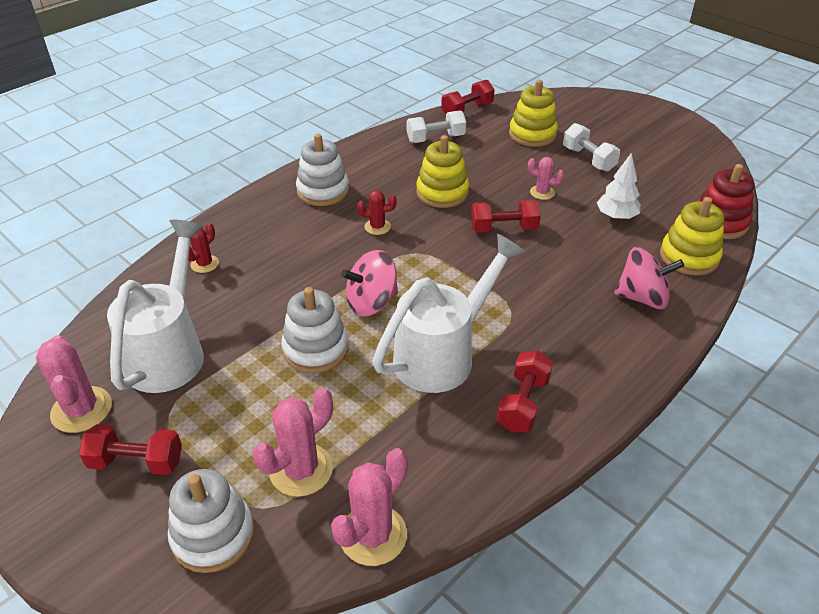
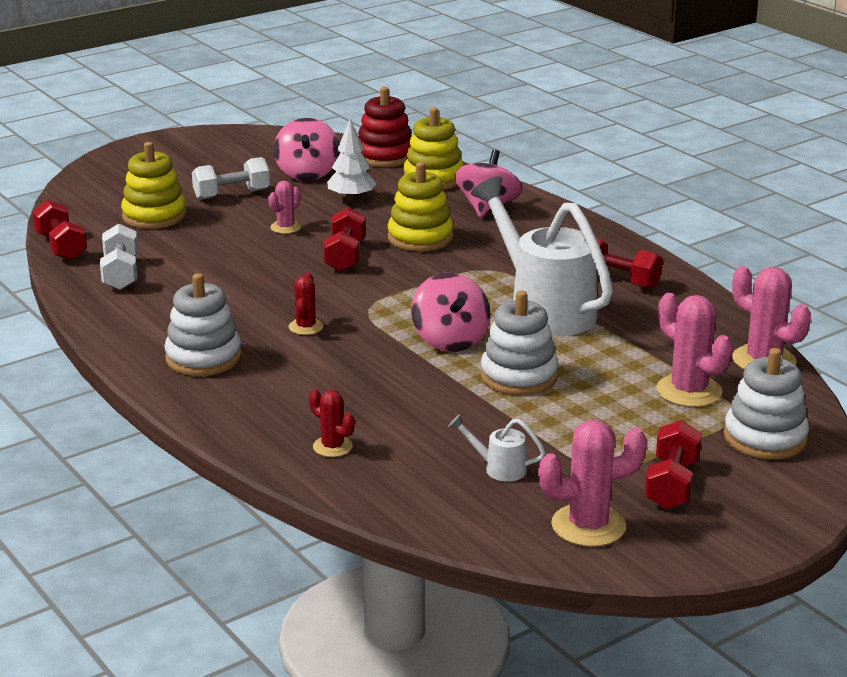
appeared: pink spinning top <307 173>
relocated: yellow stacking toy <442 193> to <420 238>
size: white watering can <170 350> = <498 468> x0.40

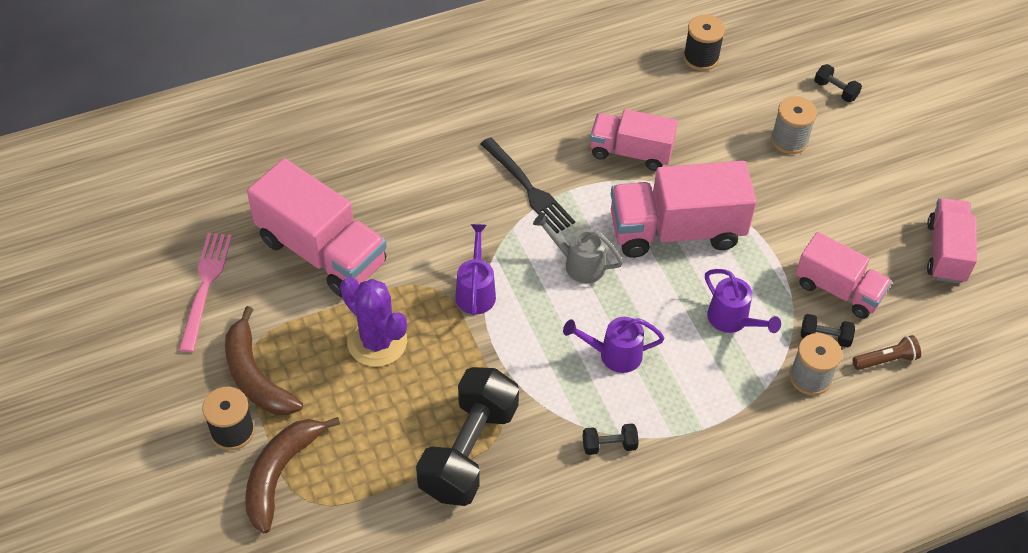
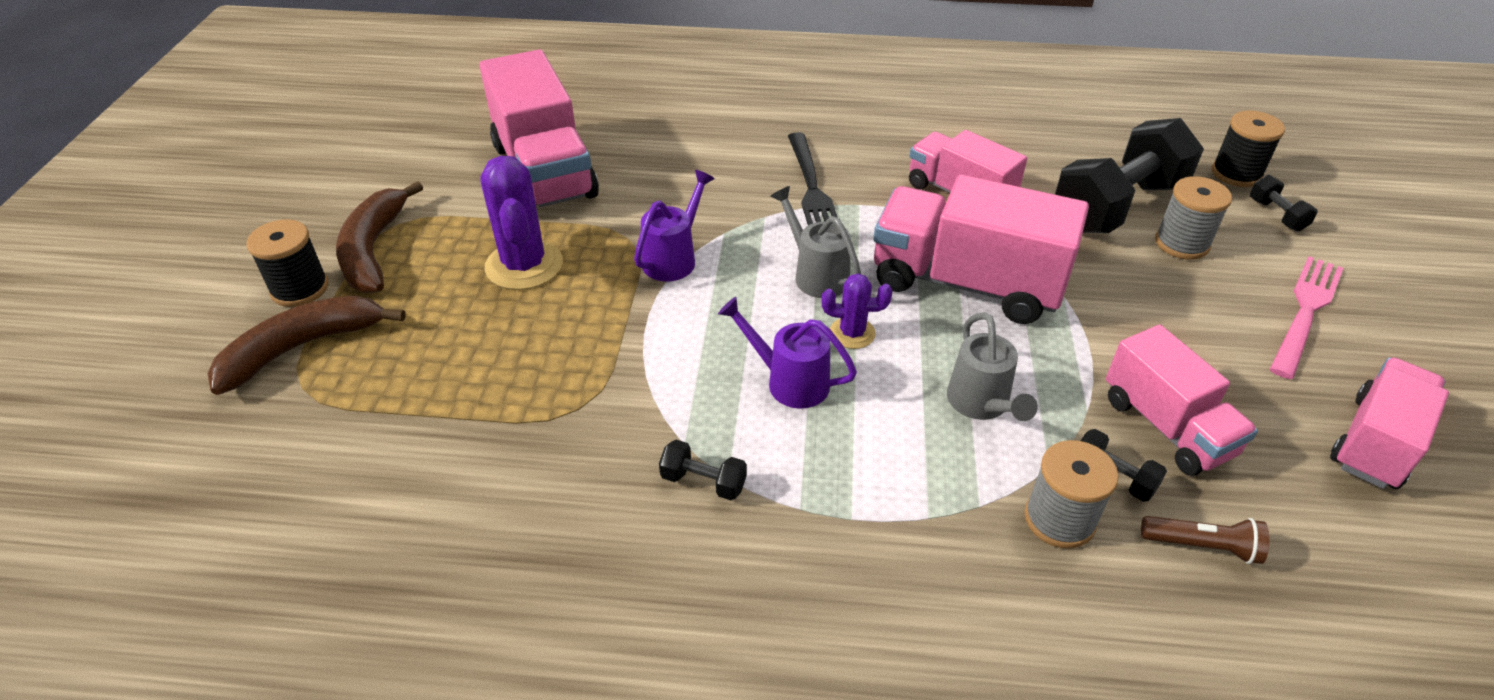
appeared: purple cactus <852 333>
relocated: black spool <701 58> to <1236 173>; pink fork <205 285> to <1305 311>; black dumbbell <468 450> to <1117 206>
colour: purple watering can <732 320> to grey watering can <981 405>

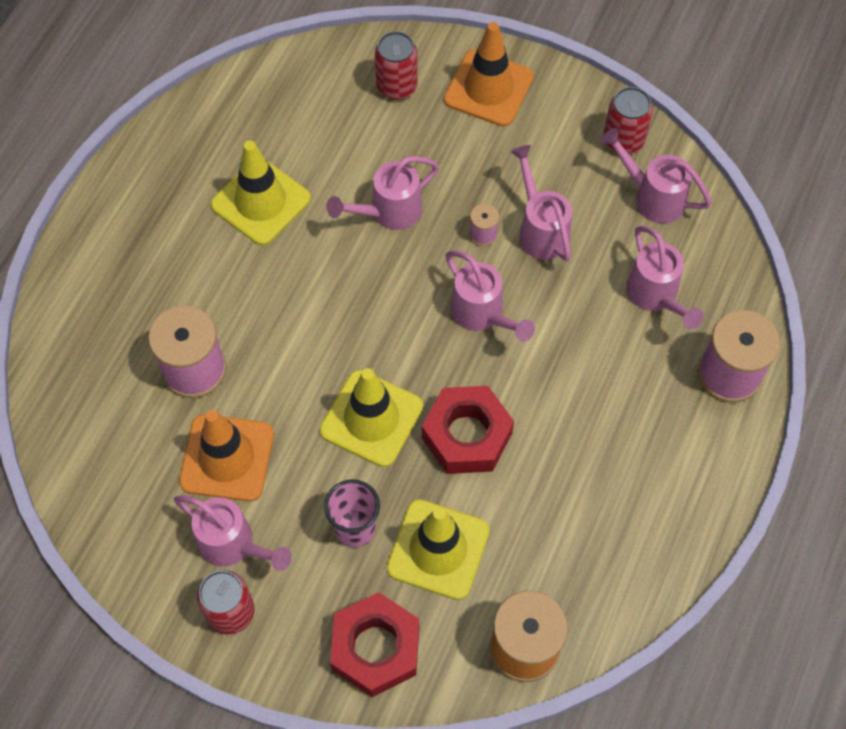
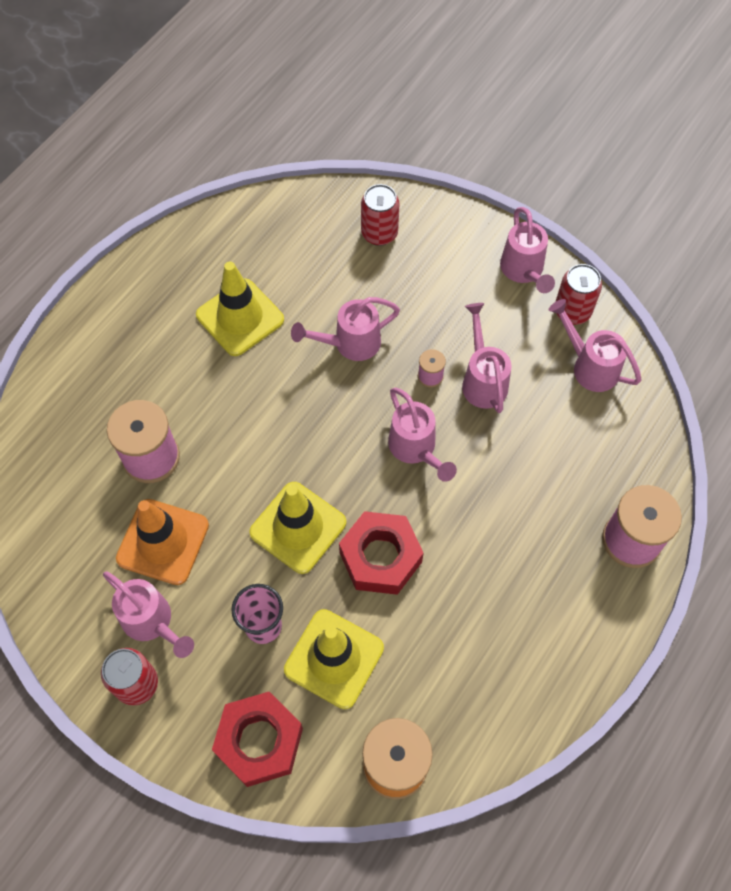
missing: orange traffic cone <488 88>
relocated: pink watering can <655 296> to <523 271>

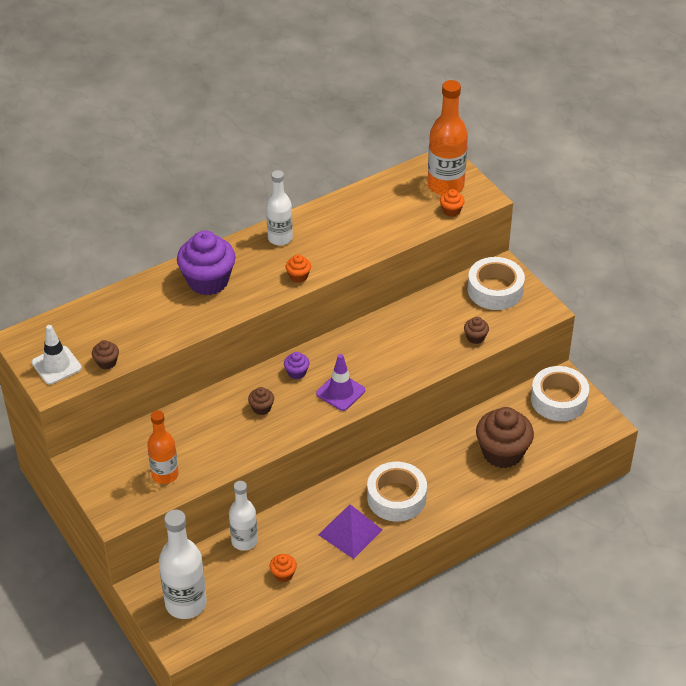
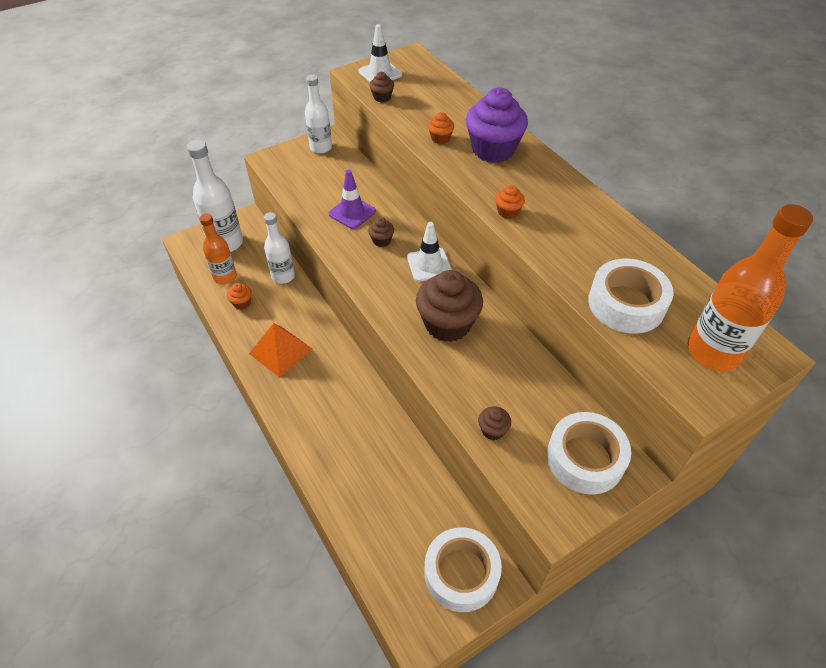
relocated: white bottle <280 238> to <321 148>; orange cupcake <451 211> to <440 138>; purple traffic cone <340 392> to <352 212>; brown cupcake <502 453> to <447 324>; orange bottle <165 475> to <225 277>; white tape <396 497> to <626 304>
exchanged: purple cupcake <296 372> to white traffic cone <429 265>
colour: purple pyramid <350 532> to orange pyramid <280 351>

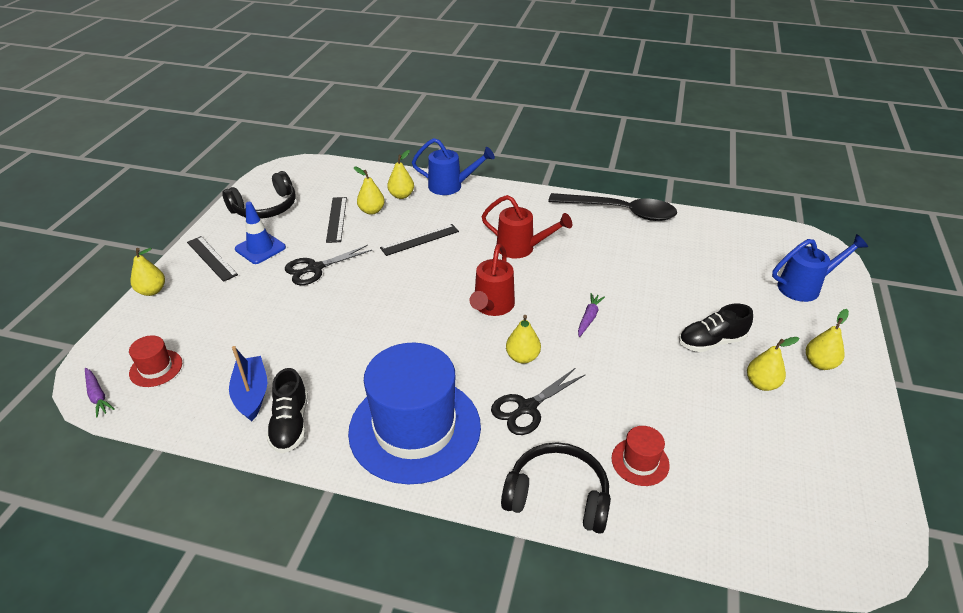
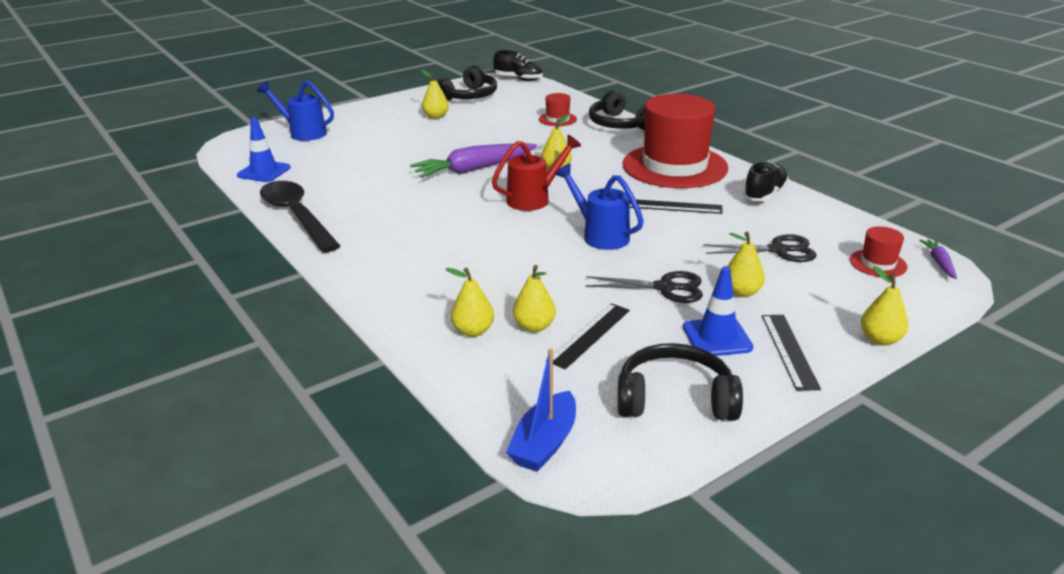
missing: red watering can <521 248>
appeared: black headphones <468 96>; blue traffic cone <264 172>
relocated: blue watering can <451 186> to <600 235>; black ruler <420 239> to <674 207>; black shoe <711 342> to <518 79>; yellow pear <819 363> to <741 292>; blue boat <251 394> to <544 443>; black scissors <527 408> to <778 250>
colour: blue hat <415 428> to red hat <674 166>
size: purple carrot <589 318> = <474 169> x2.15

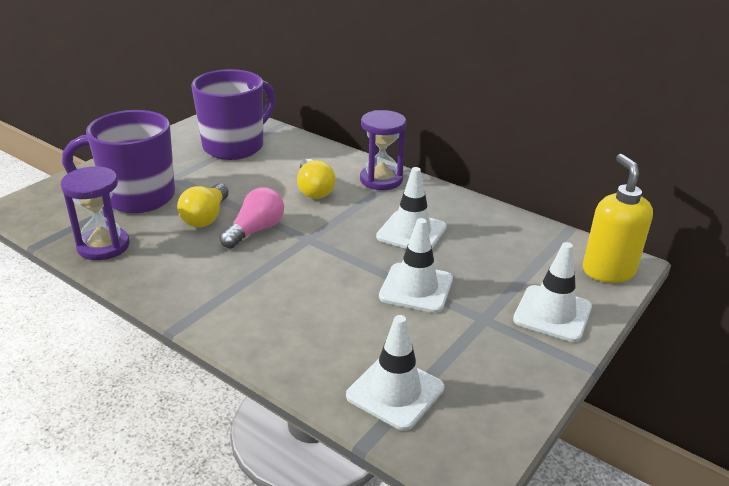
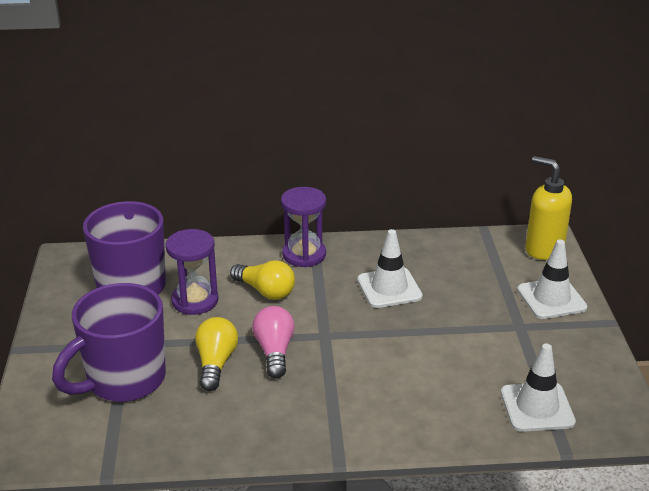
missing: white traffic cone <416 288>
relocated: purple hourglass <103 246> to <195 301>
spun: yellow light bulb <206 217> = <216 363> 150 degrees counterclockwise

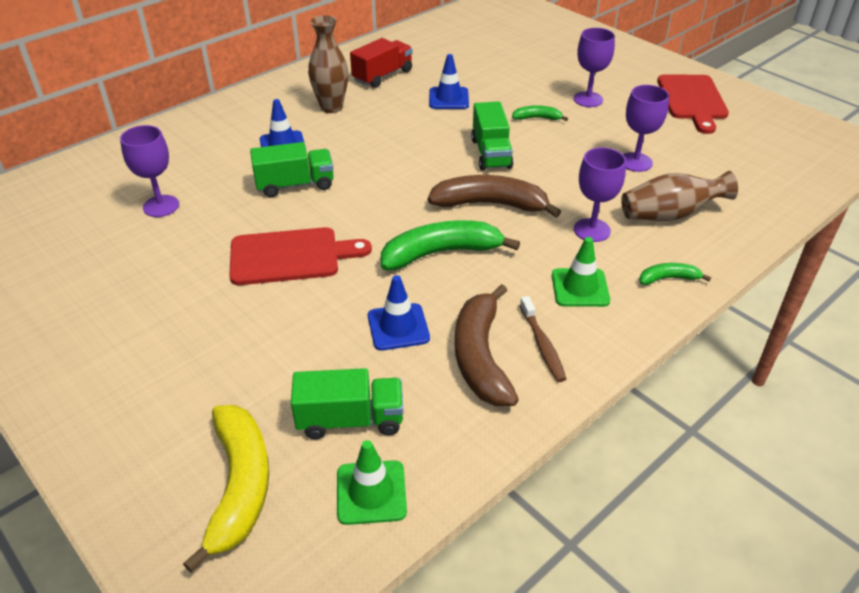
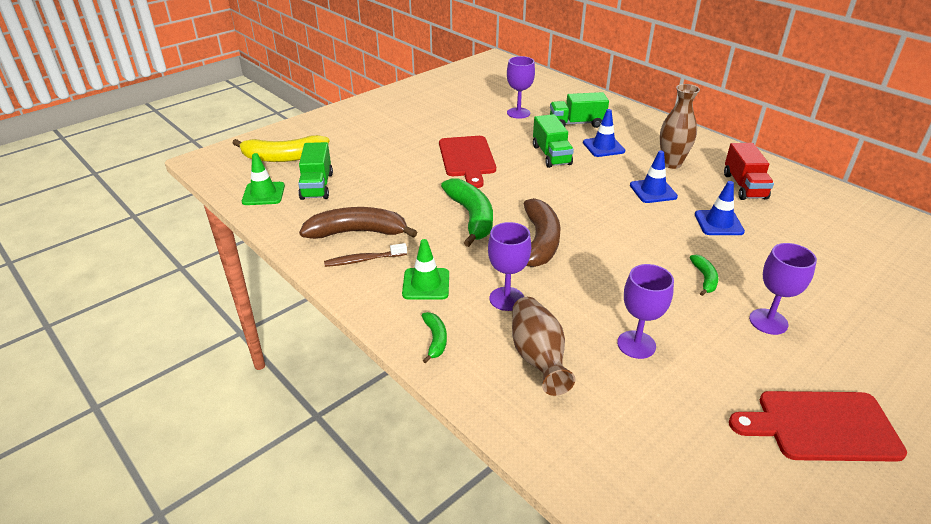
relocated: green truck <491 153> to <577 123>; blue traffic cone <398 327> to <653 191>
spun: red truck <382 76> = <744 186> 45 degrees clockwise

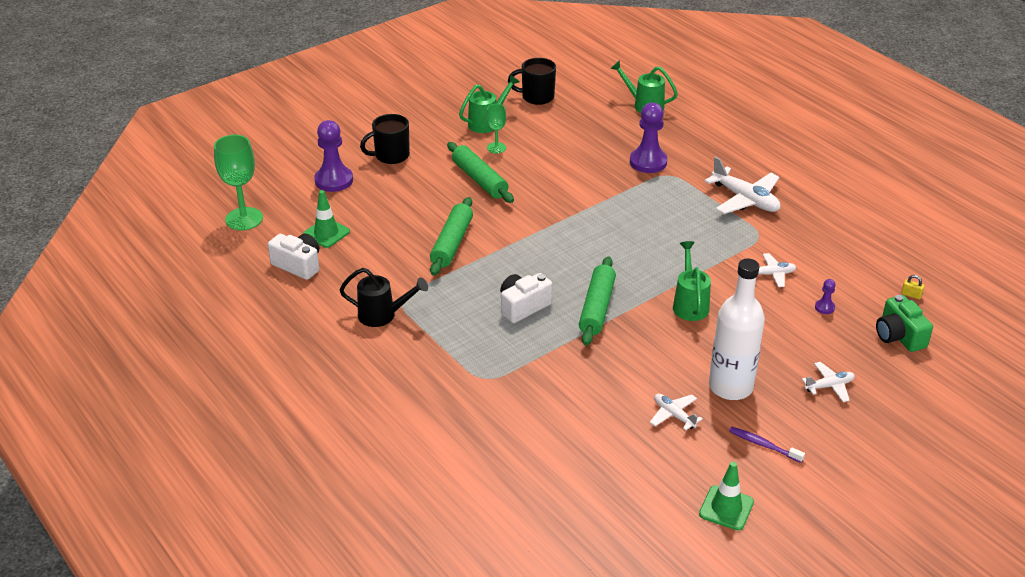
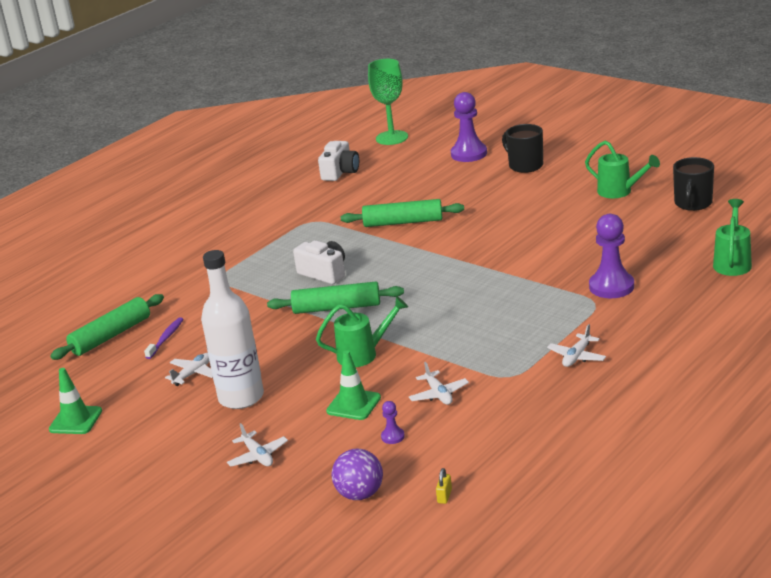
missing: green goblet <496 148>; black watering can <382 315>
relocated: green rolling pin <479 180> to <111 336>; green traffic cone <326 233> to <353 404>; purple toothbrush <764 445> to <166 338>
exchanged: green camera <899 336> to purple ball <360 494>
spun: black mug <536 97> = <693 204> 150 degrees counterclockwise
size: white plane <745 199> = <577 356> x0.56

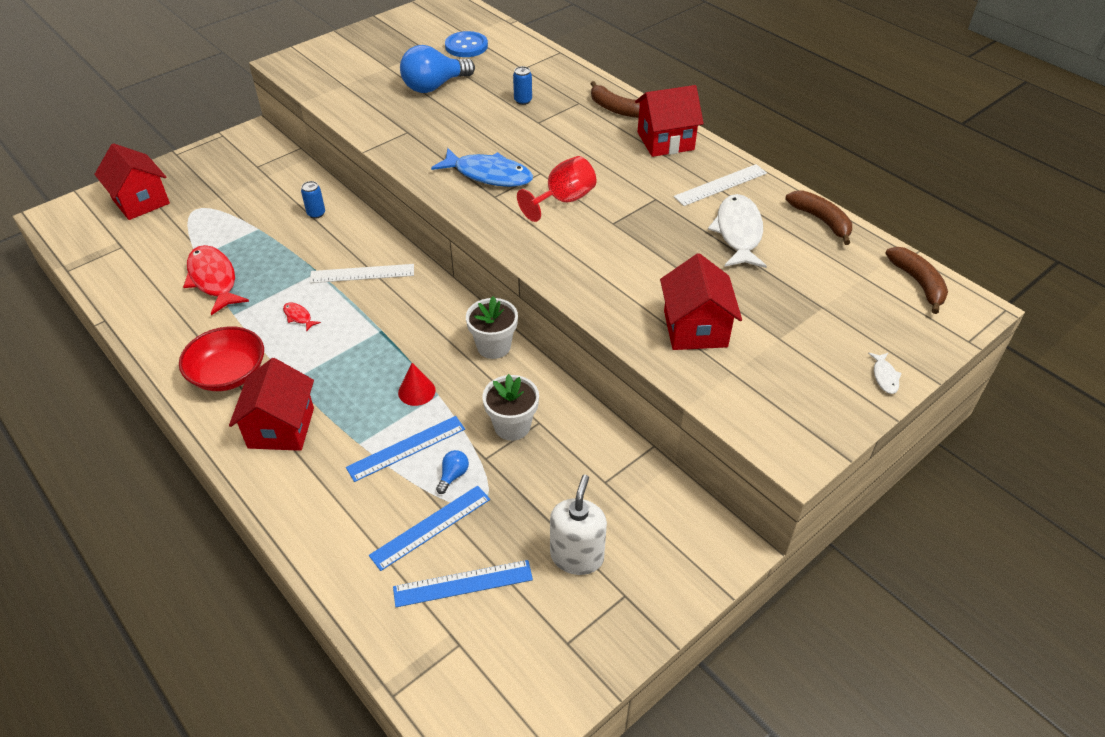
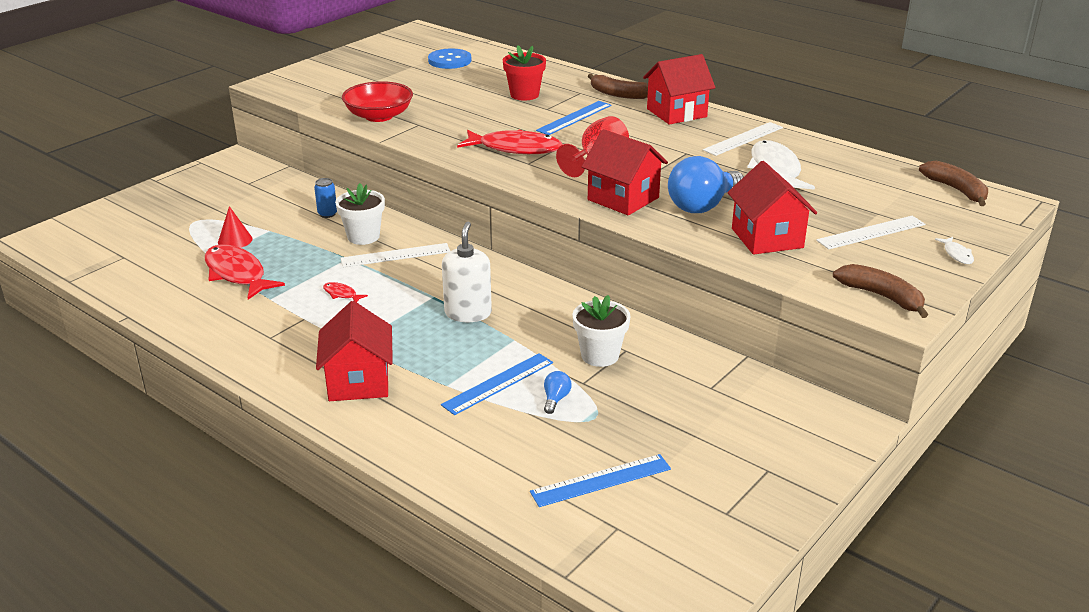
appeared: white ruler <871 232>
relocated: blue light bulb <434 86> to <702 206>; red house <141 201> to <623 199>; brown banana <821 220> to <881 296>; white flower pot <493 346> to <363 236>; red bowl <228 373> to <379 116>; red cone <416 391> to <235 240>; white soap dispenser <577 556> to <468 313>; blue ruler <431 527> to <574 118>
exchanged: blue can <523 101> to red flower pot <524 95>
colour: blue fish <489 175> to red fish <515 148>

